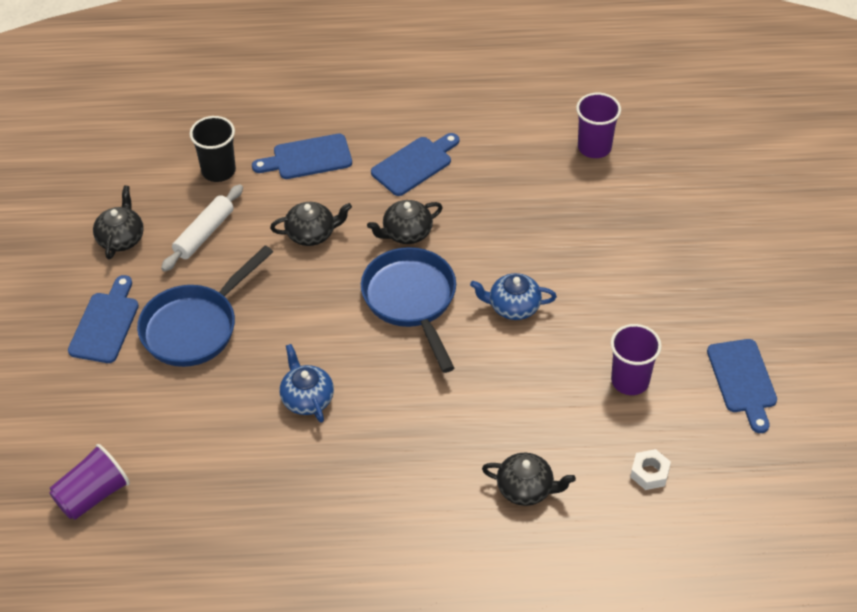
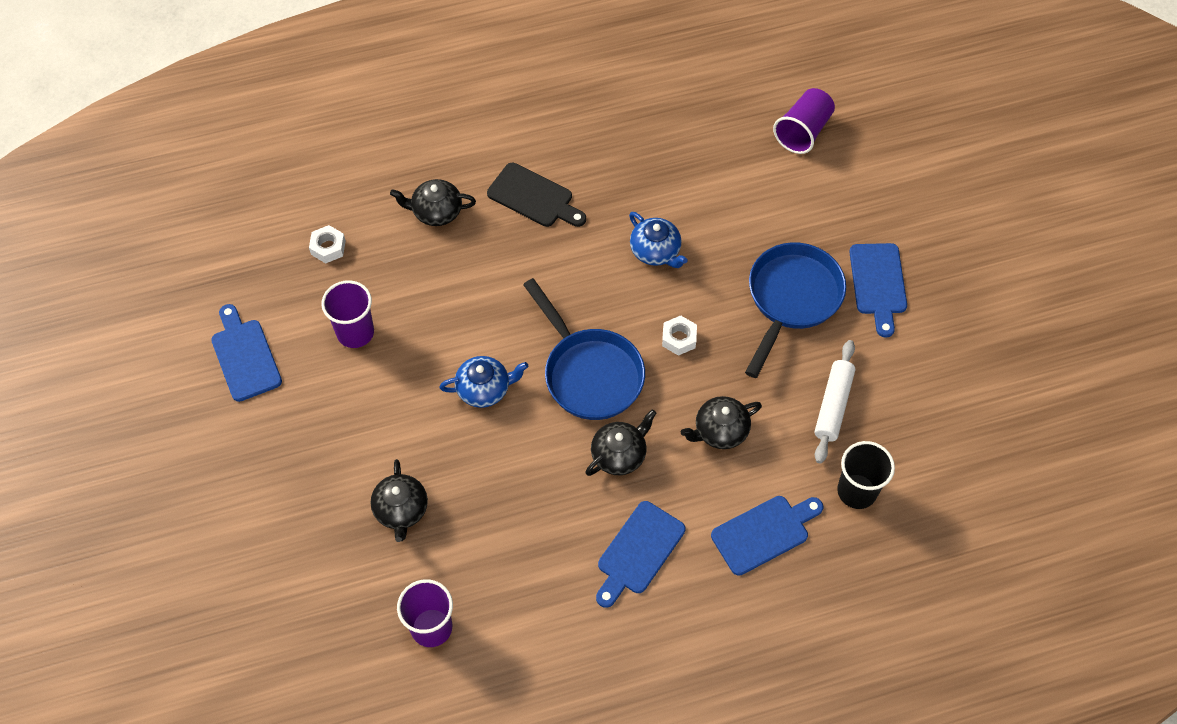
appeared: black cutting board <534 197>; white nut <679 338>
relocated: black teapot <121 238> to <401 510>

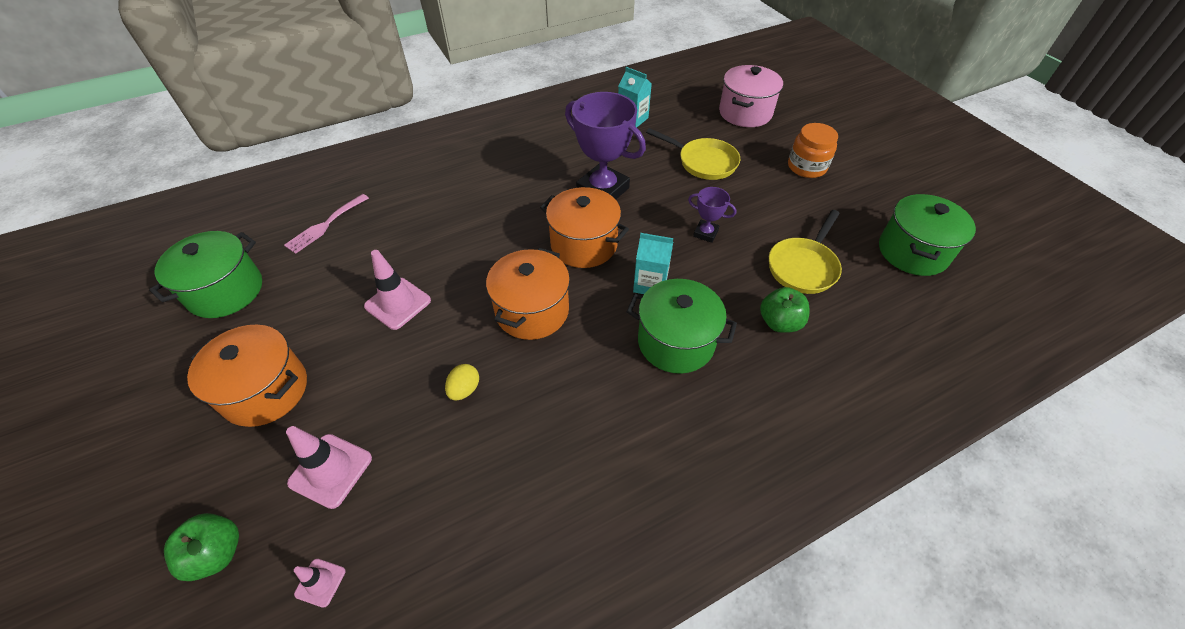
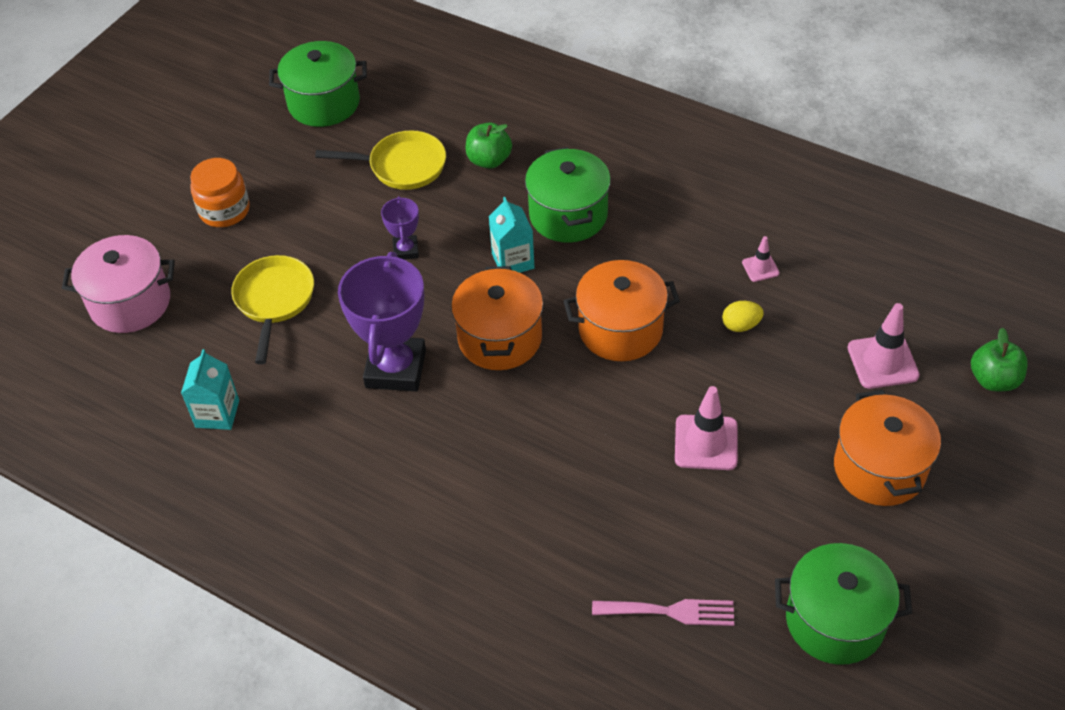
relocated: pink traffic cone <320 582> to <760 268>

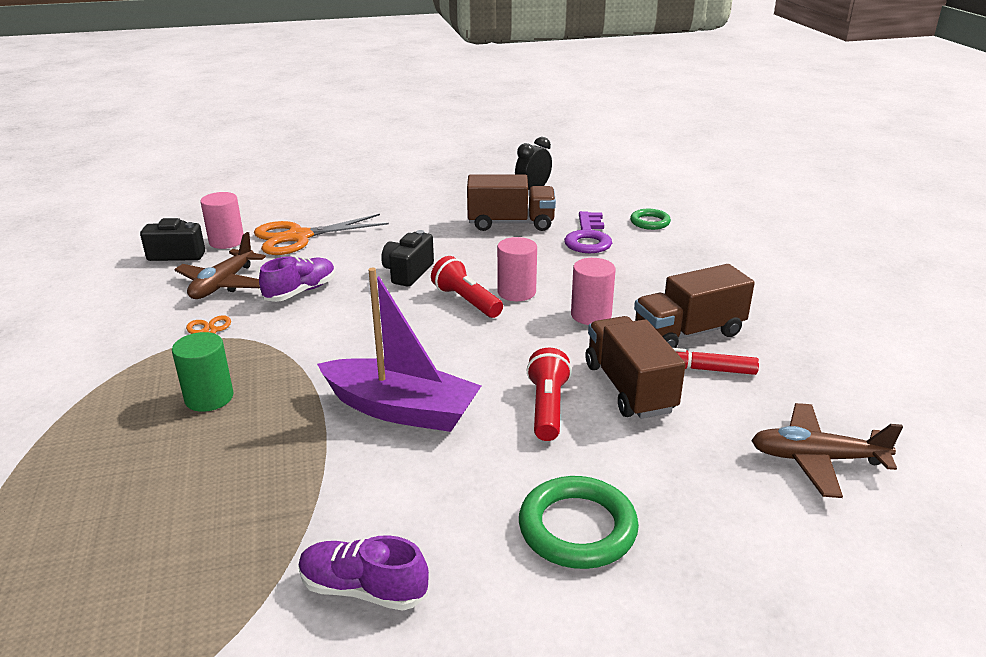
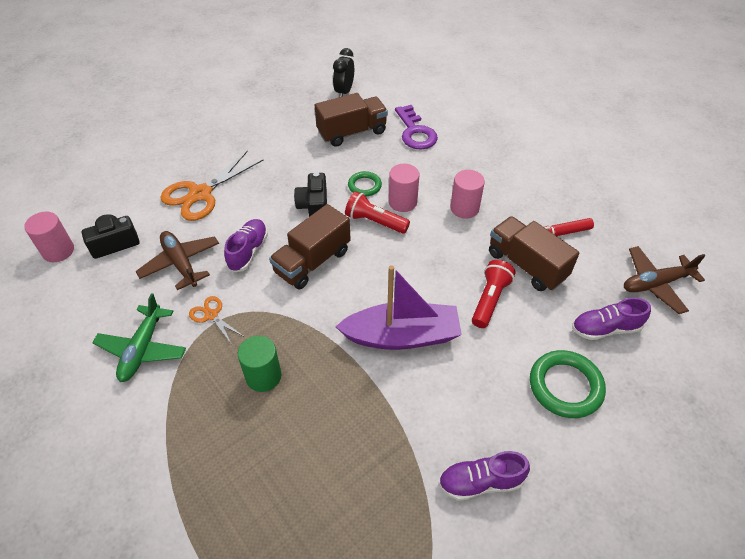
appeared: green plane <142 349>; purple shoe <605 328>
relocated: pink cylinder <226 241> to <58 251>; green ring <650 222> to <364 186>; brown truck <688 333> to <312 261>
spun: brown plane <223 284> = <181 264> 150 degrees clockwise; red flashlight <547 407> = <490 300> 45 degrees clockwise

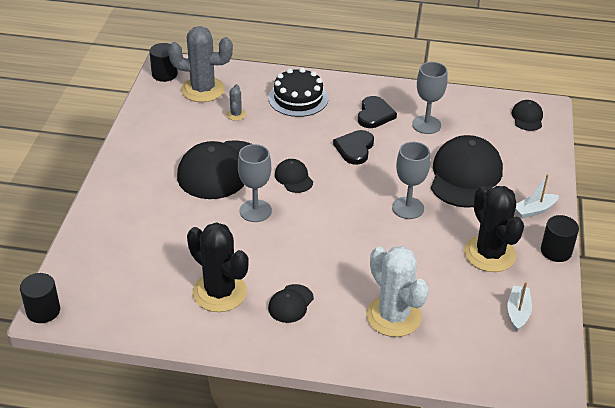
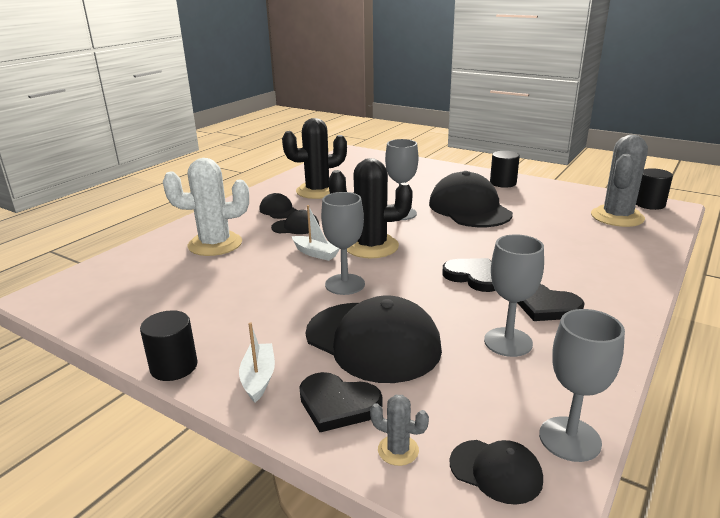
missing: black cake <298 98>
appeared: grey goblet <569 439>; black heart <338 404>
relocated: grey cactus <236 114> to <398 450>; black cap <293 178> to <296 227>; black cactus <489 254> to <371 246>; black cylinder <43 311> to <503 183>; white boat <518 312> to <315 253>

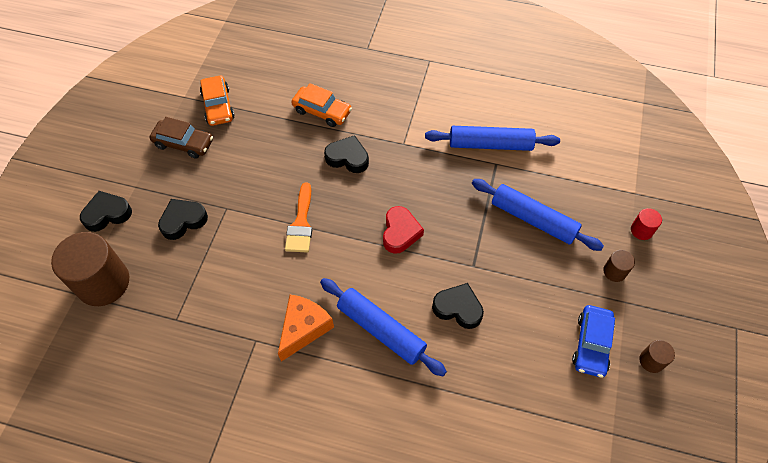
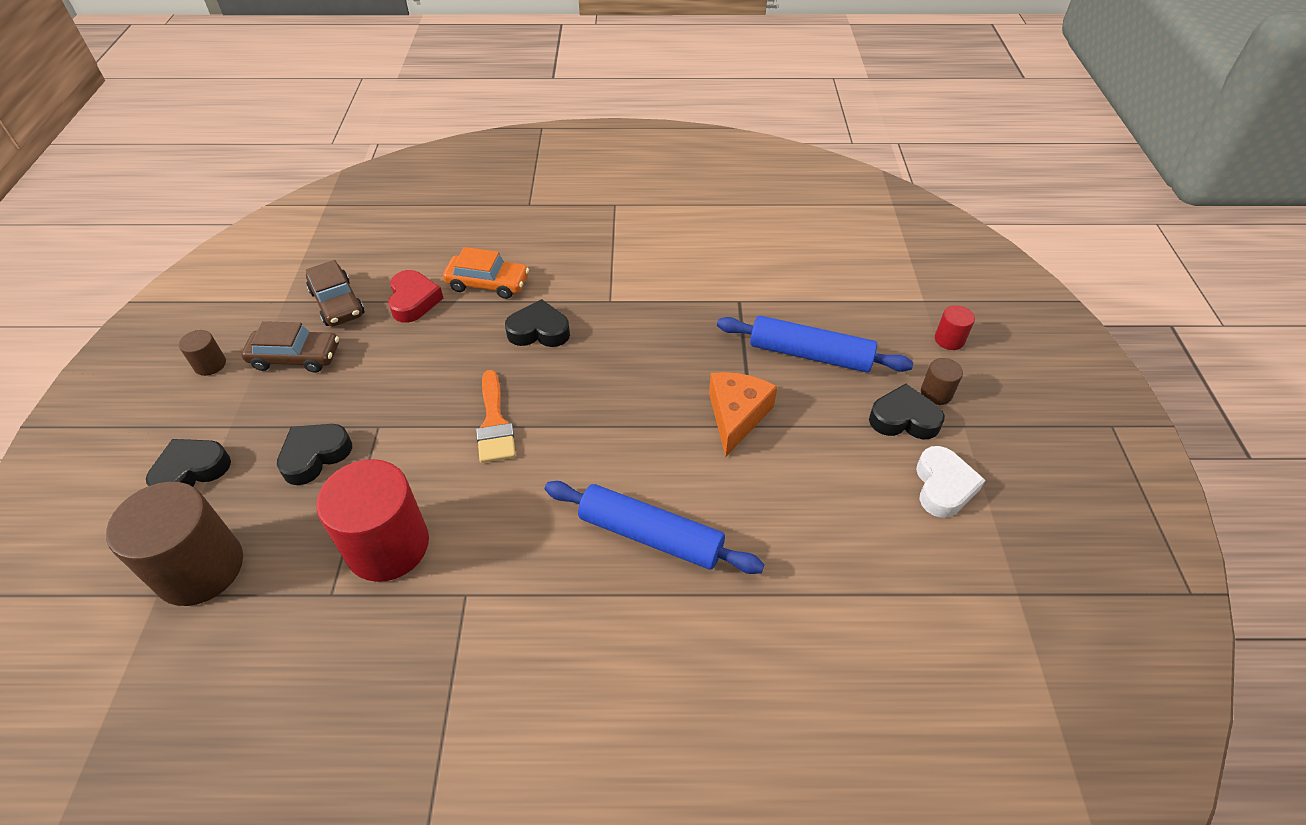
missing: blue rolling pin <490 145>
appeared: red cylinder <388 546>
relocated: red heart <400 232> to <414 301>; black heart <458 308> to <903 419>; orange cheese <304 328> to <736 416>; brown cylinder <651 361> to <210 364>
exchanged: blue car <591 344> to white heart <943 486>
colour: orange car <218 106> to brown car <337 303>

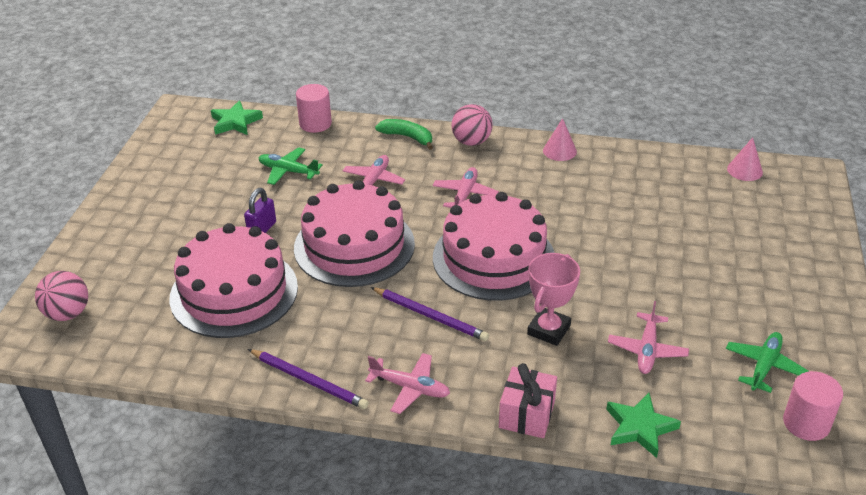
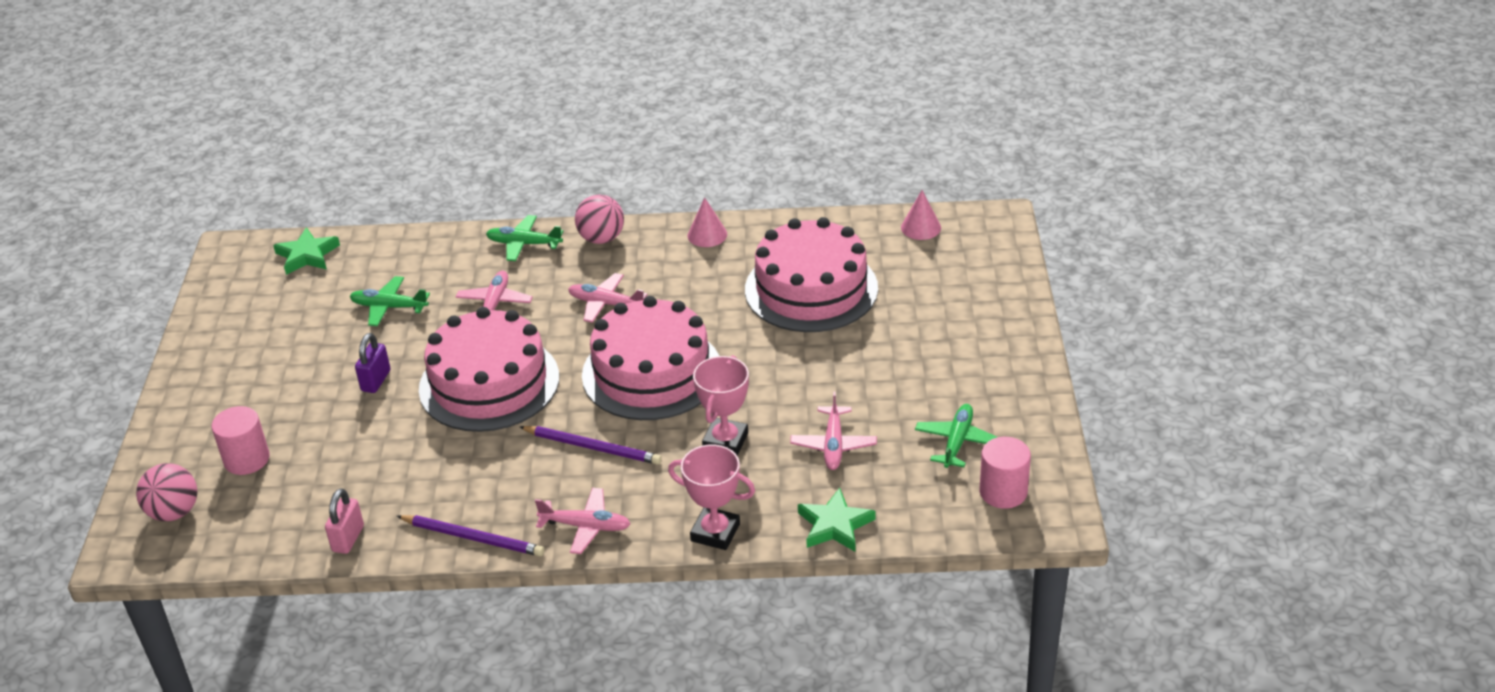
appeared: pink padlock <348 539>
relocated: pink cylinder <315 124> to <246 459>; pink cake <234 292> to <811 289>
exchanged: green banana <407 137> to green plane <524 244>; pink gift <526 414> to pink trophy <715 532>
spun: pink plane <465 194> = <605 304> 75 degrees counterclockwise

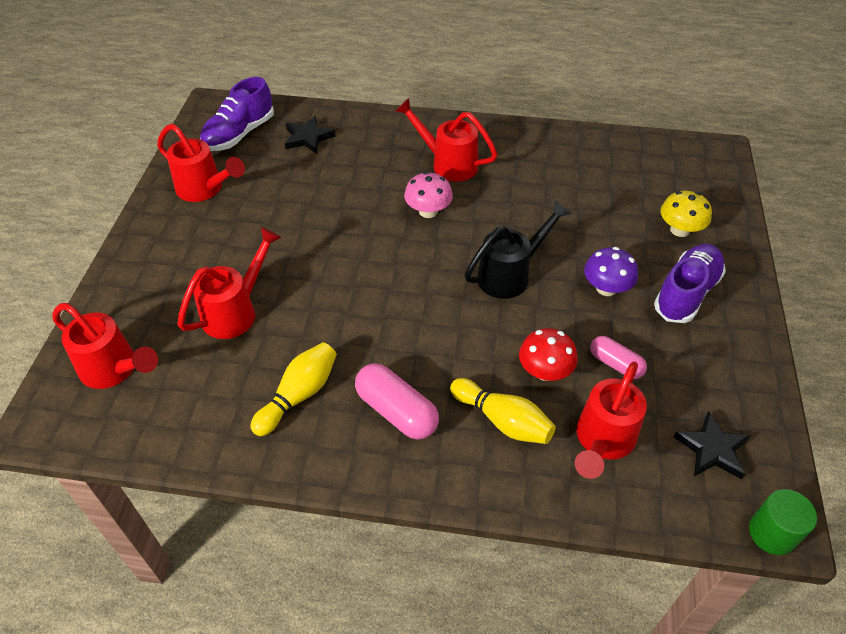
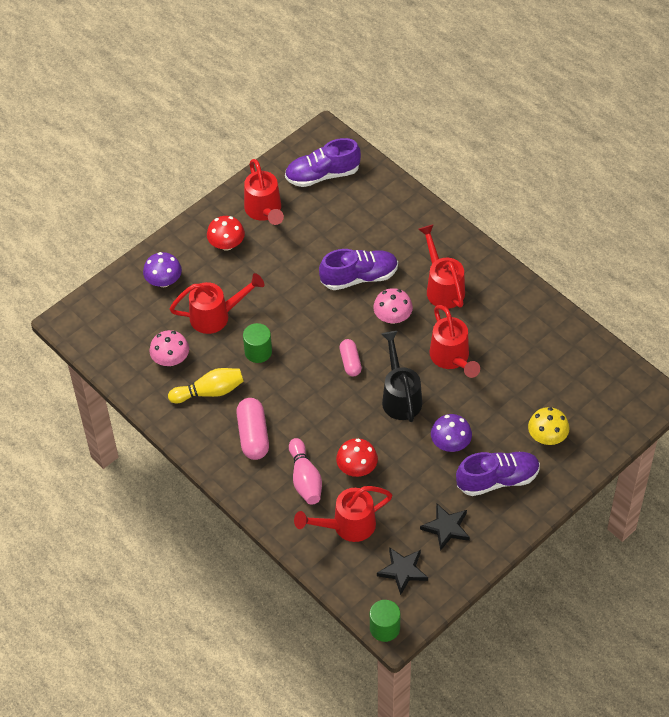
appeared: red mushroom <226 244>; purple shoe <359 277>; purple mushroom <164 281>; green cylinder <258 352>; pink mushroom <171 359>
relocated: black star <308 138> to <446 528>; red watering can <115 370> to <452 359>; pink capsule <615 364> to <350 362>
colour: yellow bowling pin <502 420> to pink bowling pin <305 479>
spun: black watering can <511 274> = <400 396> 105 degrees counterclockwise

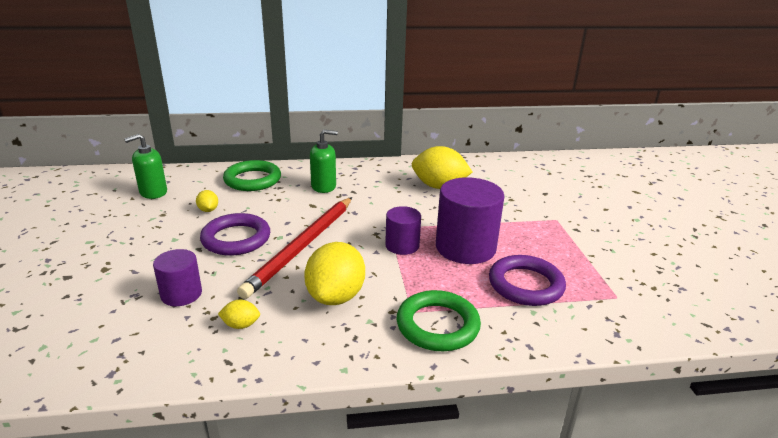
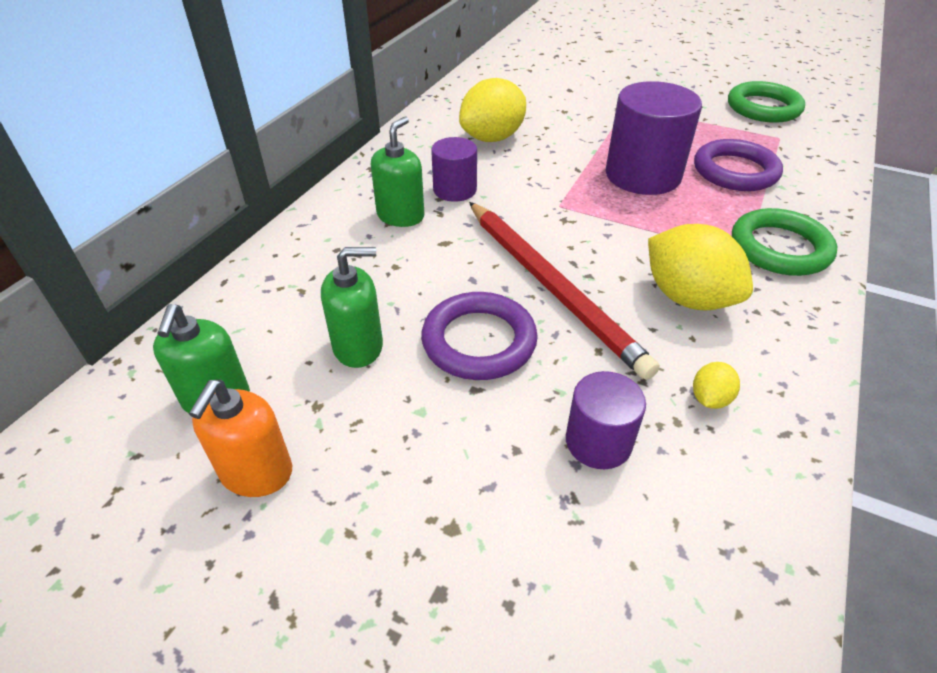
appeared: orange soap dispenser <256 472>
relocated: green ring <252 180> to <763 108>; purple cylinder <402 245> to <455 190>
exchanged: yellow lemon <208 210> to green soap dispenser <358 346>

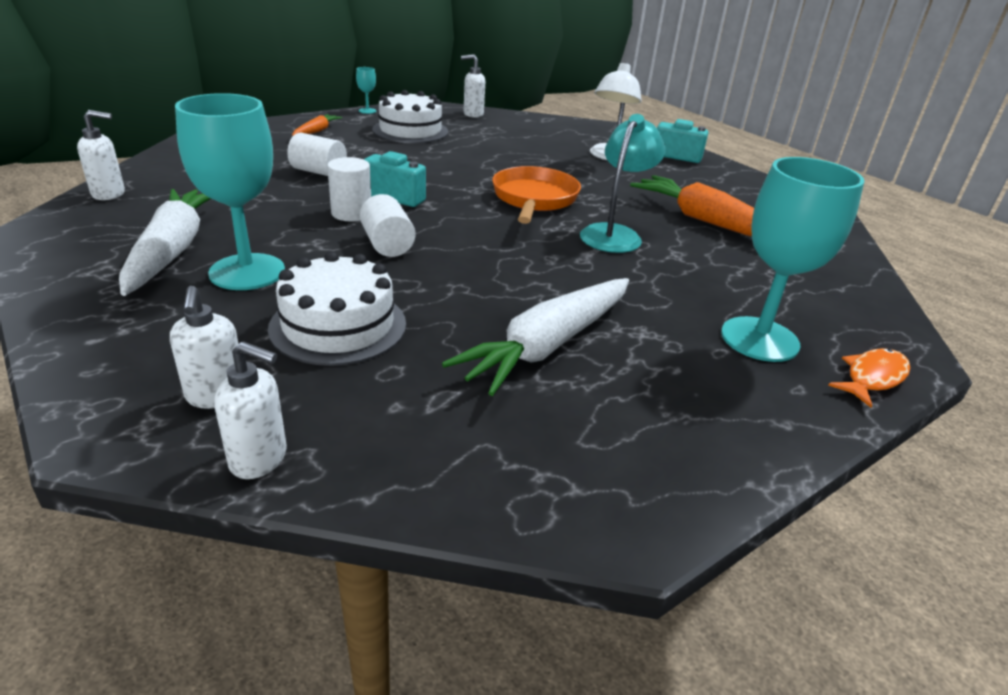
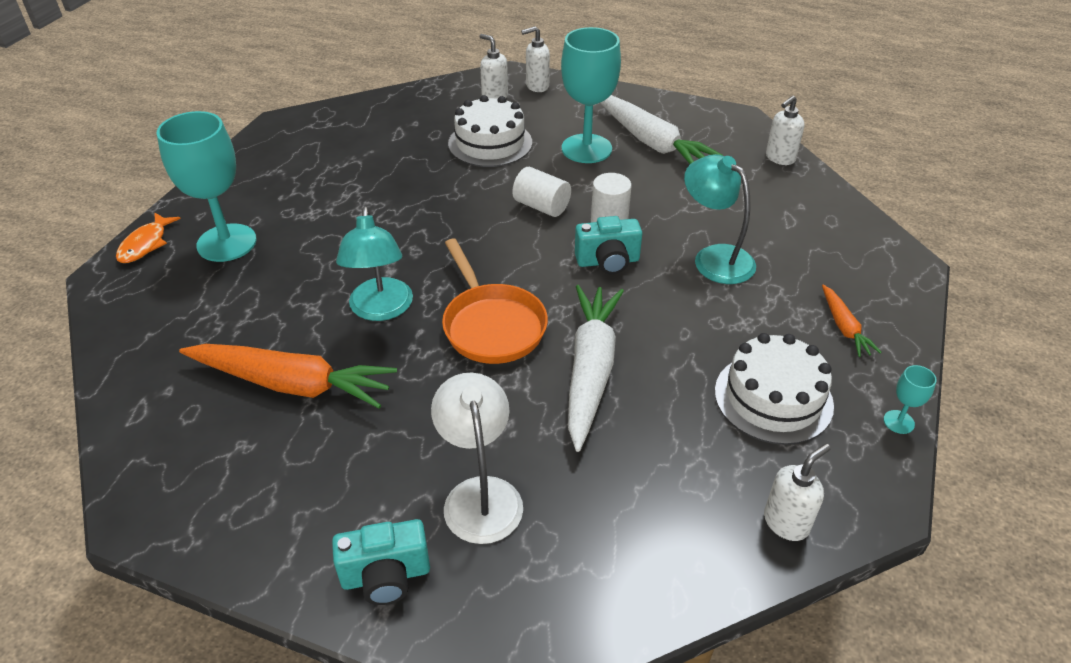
relocated: white carrot <548 345> to <590 370>; white soap dispenser <259 459> to <537 86>
exchanged: white cylinder <319 172> to turquoise lamp <714 257>

